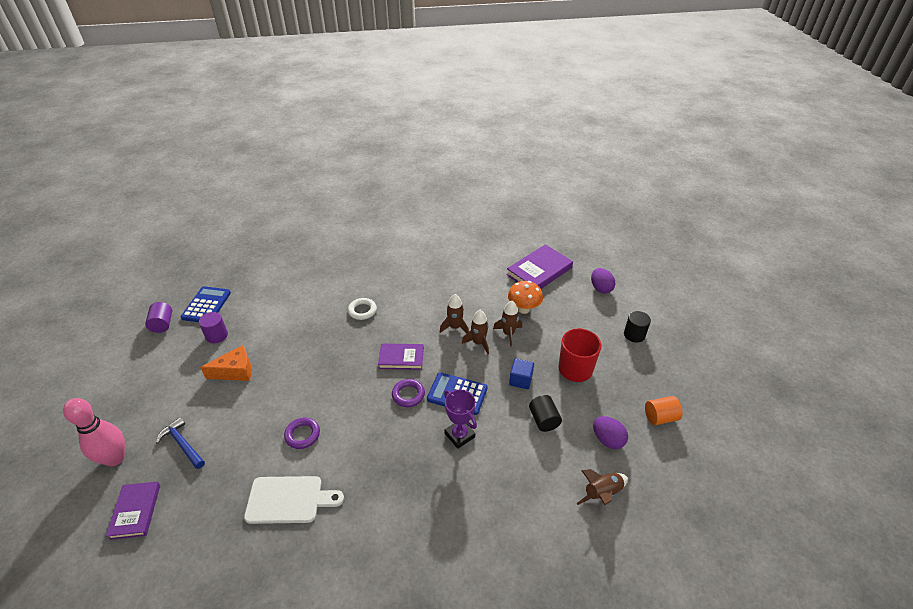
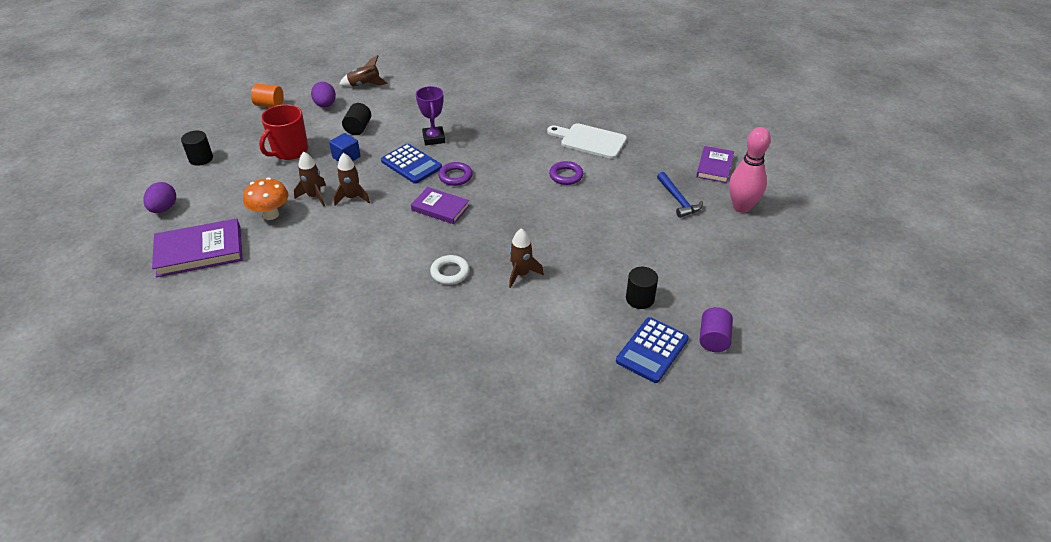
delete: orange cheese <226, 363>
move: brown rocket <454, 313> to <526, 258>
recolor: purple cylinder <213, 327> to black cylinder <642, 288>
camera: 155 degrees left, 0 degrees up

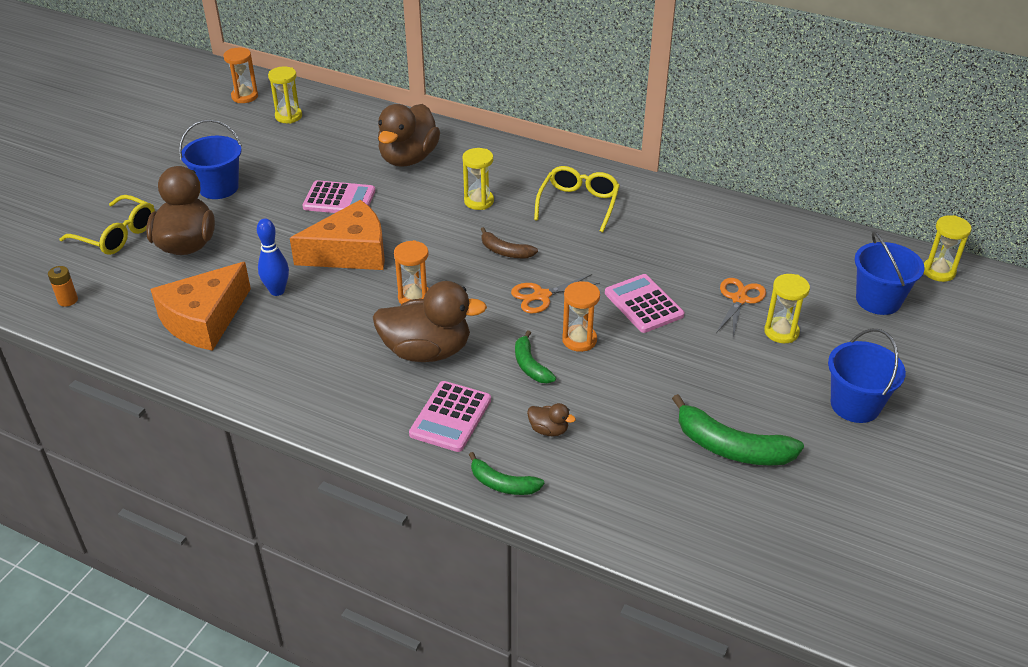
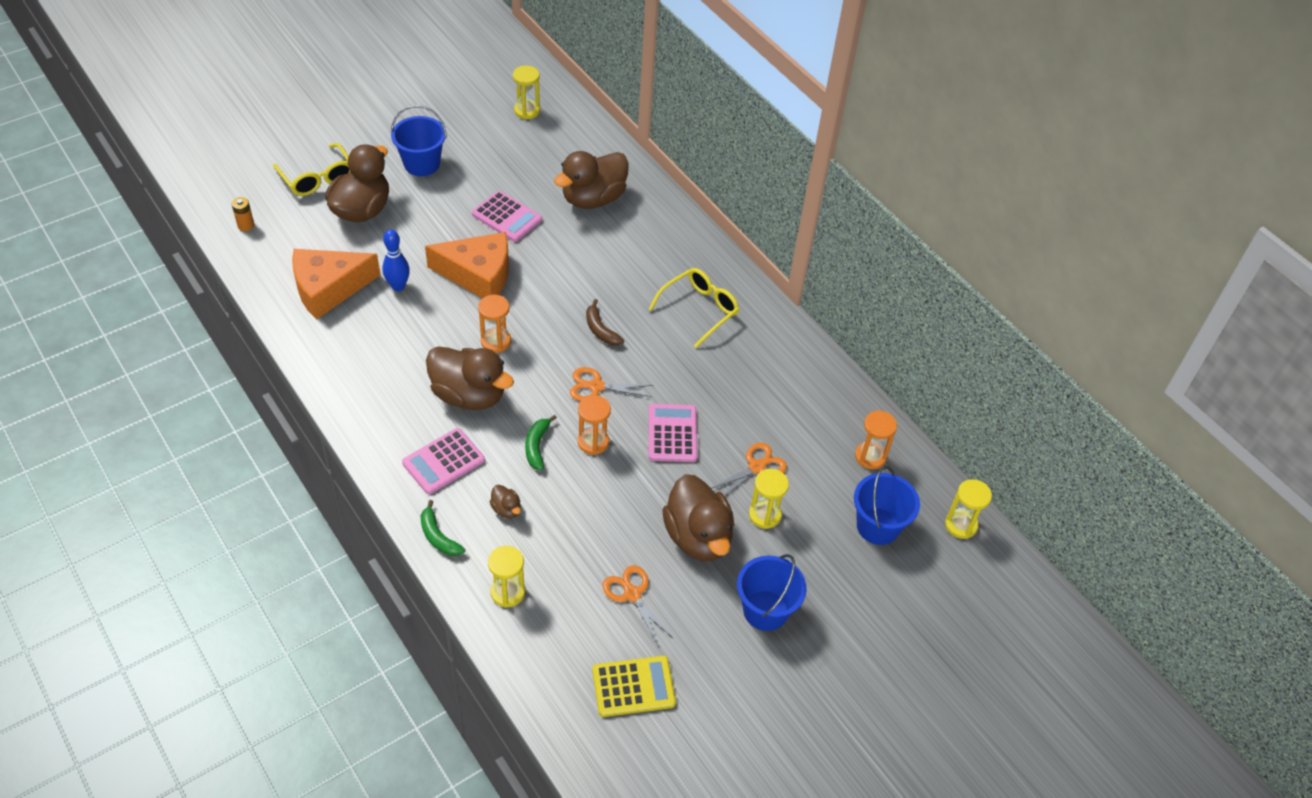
insert: yellow calculator <634, 686>; brown duck <698, 517>
move: orange hourglass <240, 75> to <876, 439>; yellow hourglass <478, 179> to <506, 577>
replace: green banana <738, 430> to orange scissors <638, 606>
camera: 25 degrees right, 10 degrees up

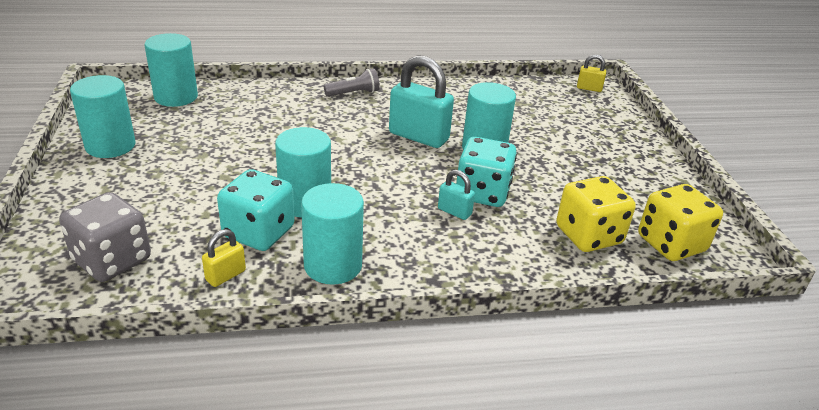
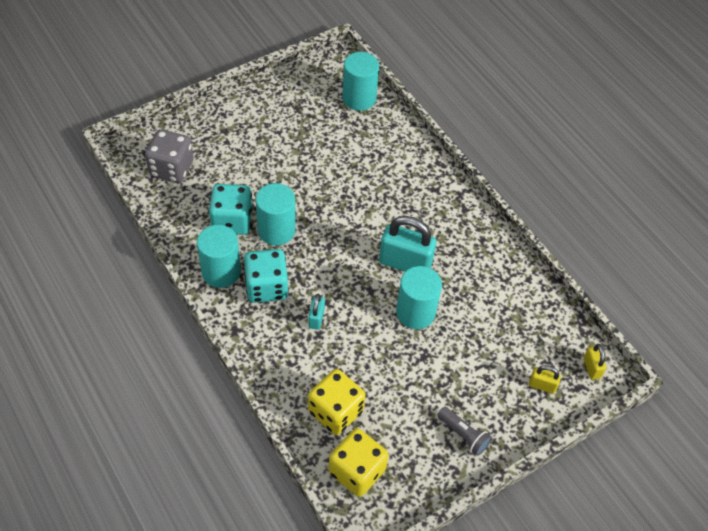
delete: turquoise cylinder <103, 116>
move: yellow padlock <224, 258> to <545, 379>; grey flashlight <352, 82> to <464, 431>; turquoise dice <486, 172> to <266, 276>
rotate: turquoise padlock <421, 101> = <407, 244> 75 degrees counterclockwise
camera: 65 degrees right, 20 degrees up

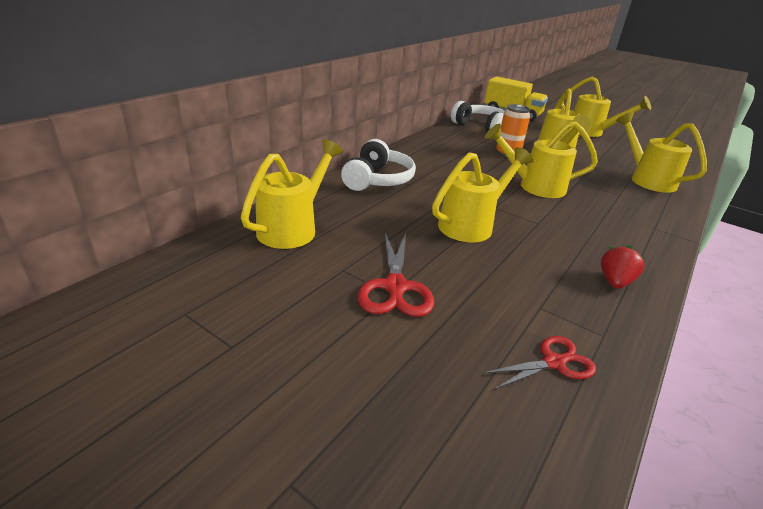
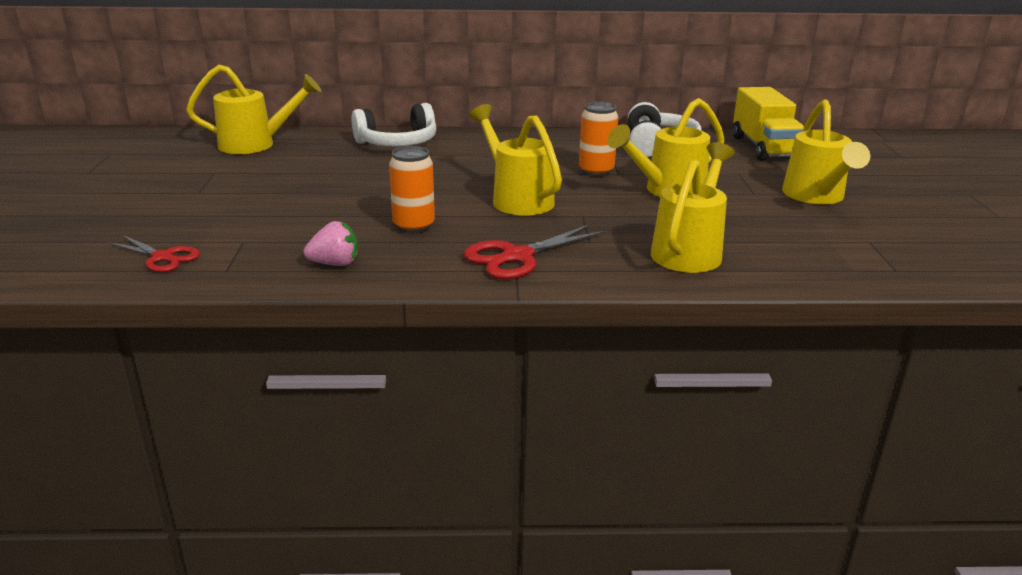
delete: yellow watering can <483, 194>
insert: orange can <412, 189>
move: red scissors <396, 275> to <535, 251>
recolor: red strawberry <623, 267> to pink strawberry <331, 243>
camera: 55 degrees right, 5 degrees down

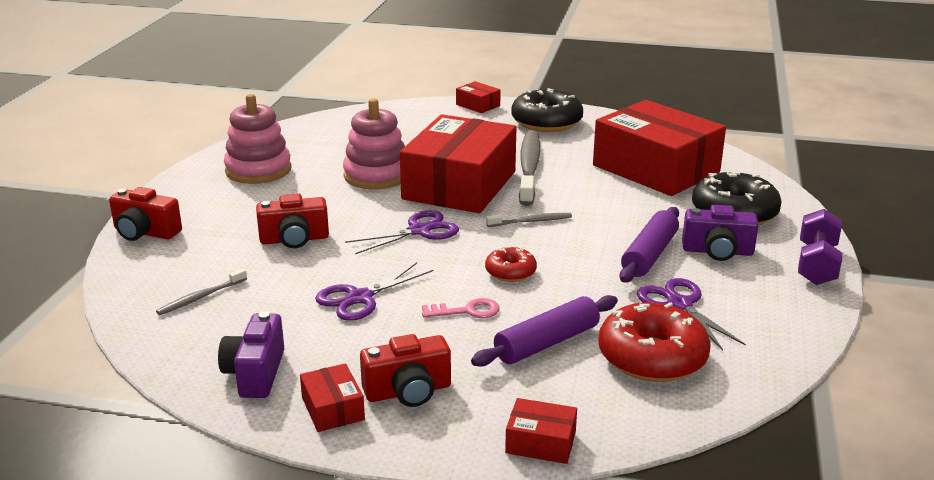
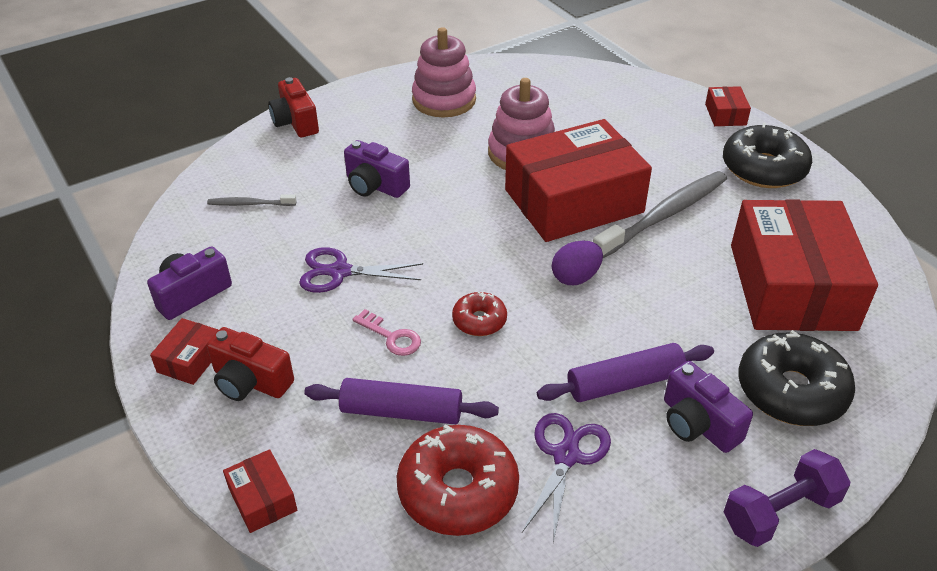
delete: purple scissors <402, 232>
replace: grey toothbrush <529, 220> to purple egg <577, 262>
recolor: red camera <292, 221> to purple camera <377, 169>
camera: 45 degrees right, 15 degrees up

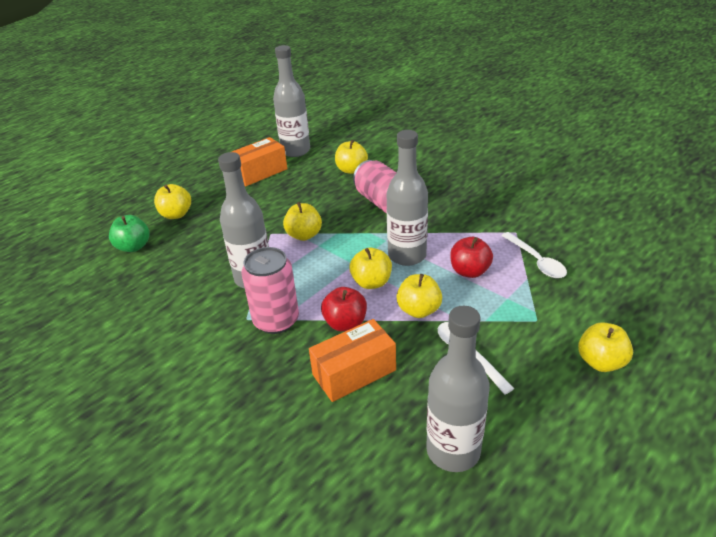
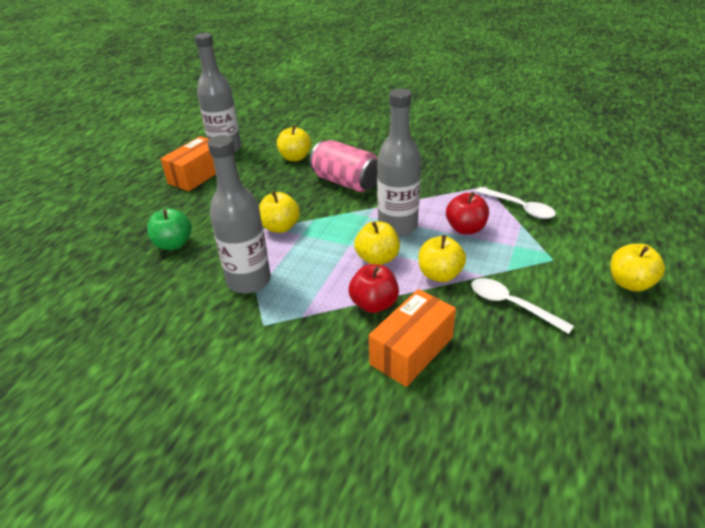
delete: yellow apple <172, 201>; pink can <270, 290>; grey bottle <458, 389>
move: green apple <129, 233> to <169, 229>
camera: 20 degrees left, 0 degrees up

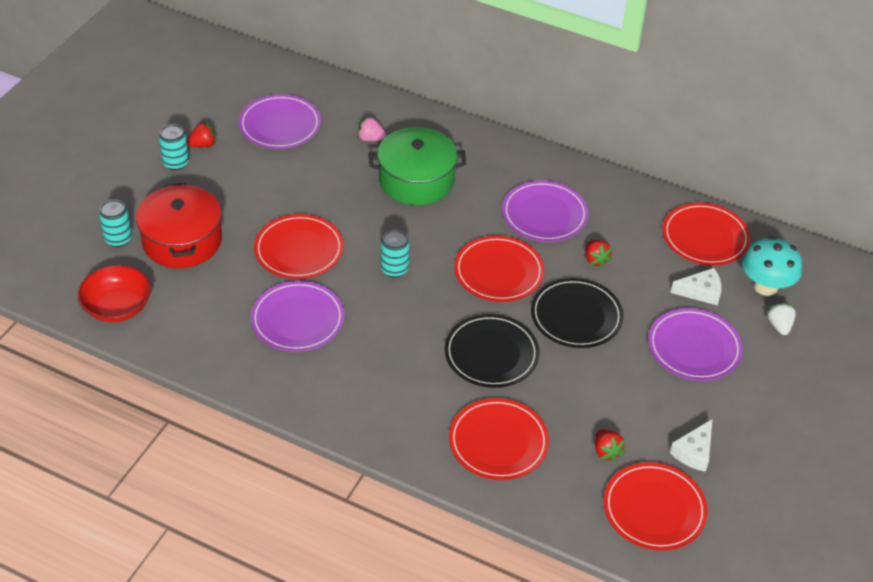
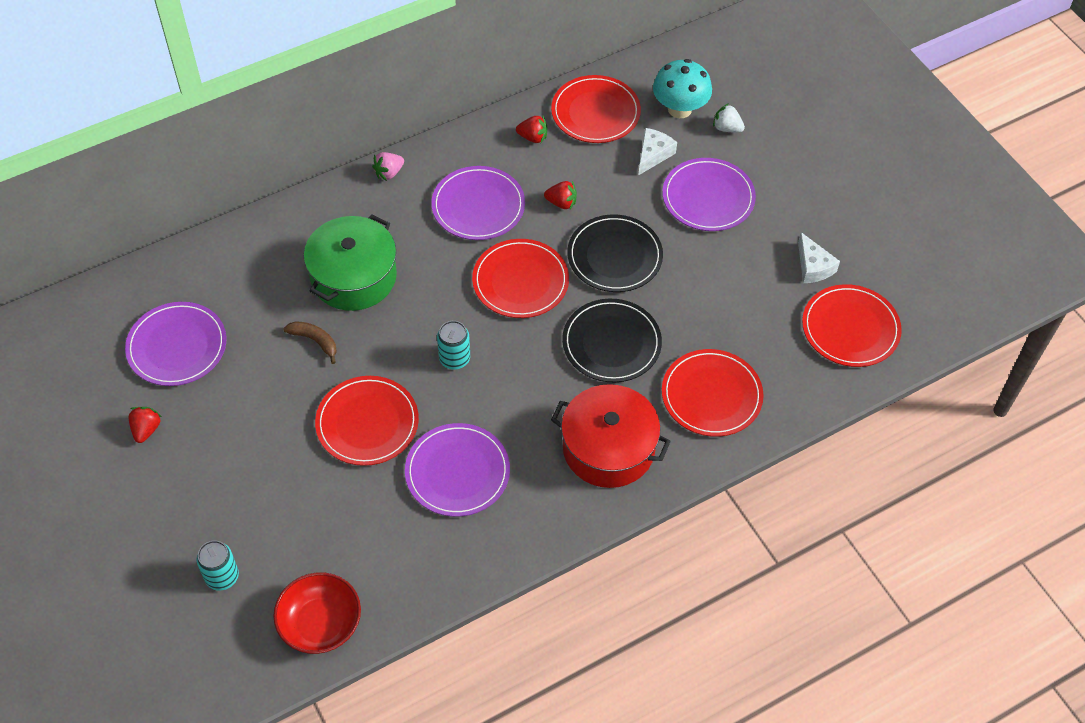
delete: turquoise can <174, 147>
insert: brown banana <310, 342>
move: red pot <179, 225> to <611, 436>; pink strawberry <371, 128> to <388, 166>; red strawberry <610, 445> to <531, 129>
camera: 55 degrees left, 10 degrees up

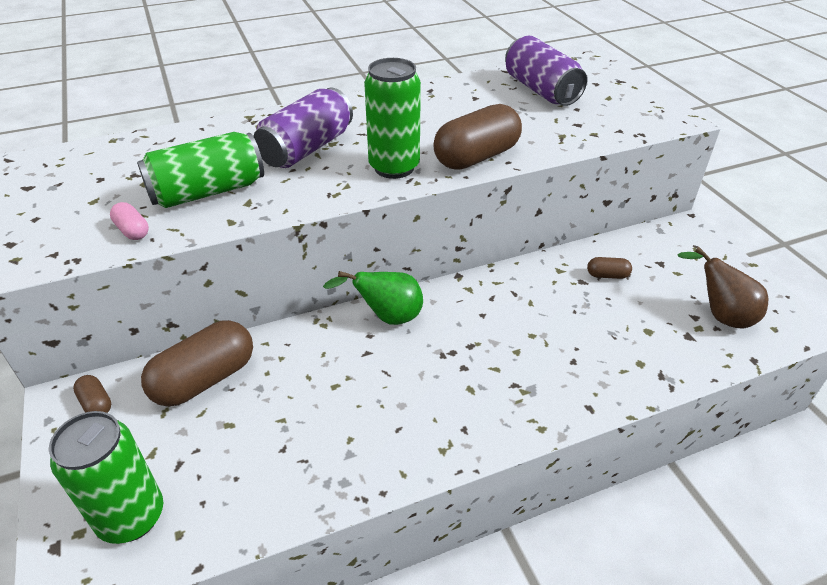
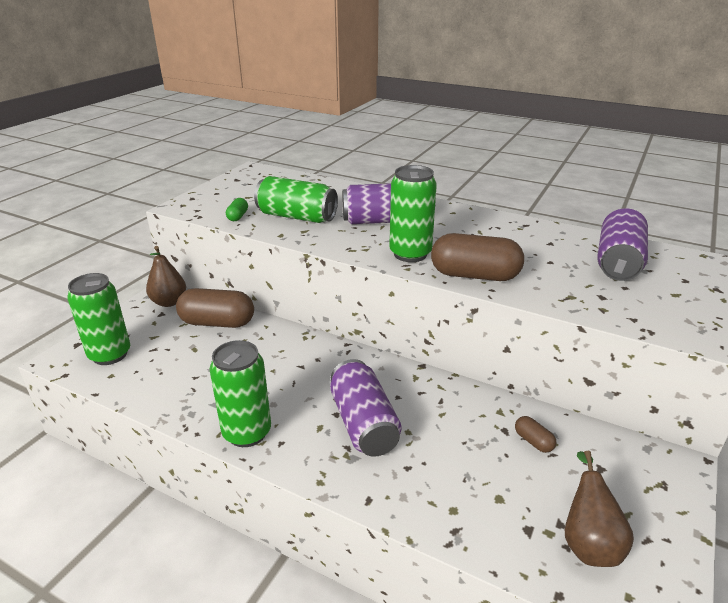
delete: green pear <373, 298>
insert: green can <240, 393>; purple can <366, 408>
replace: brown capsule <92, 394> to brown pear <166, 276>
recolor: pink capsule <129, 221> to green capsule <237, 209>
camera: 50 degrees right, 10 degrees down

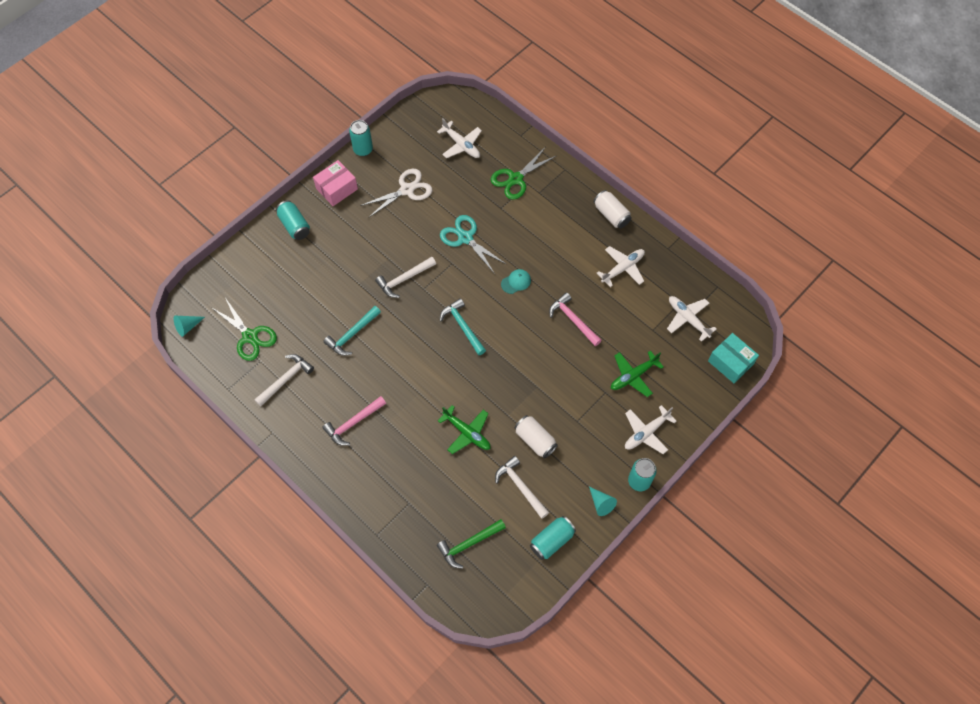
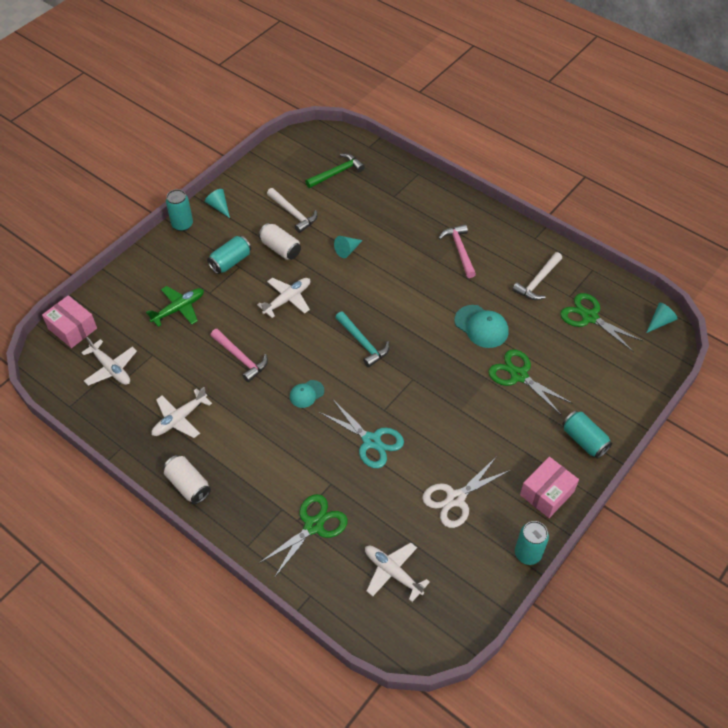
delete: white hammer <405, 277>
insert: green scissors <530, 382>
move: turquoise can <553, 538> to <229, 255>; white plane <651, 429> to <283, 298>
replace: turquoise hammer <352, 331> to turquoise cap <481, 326>; green plane <464, 429> to turquoise cone <348, 247>
recolor: turquoise box <733, 358> to pink box <69, 321>
rotate: pink hammer <354, 421> = <457, 251> 60 degrees counterclockwise
camera: 175 degrees right, 10 degrees down

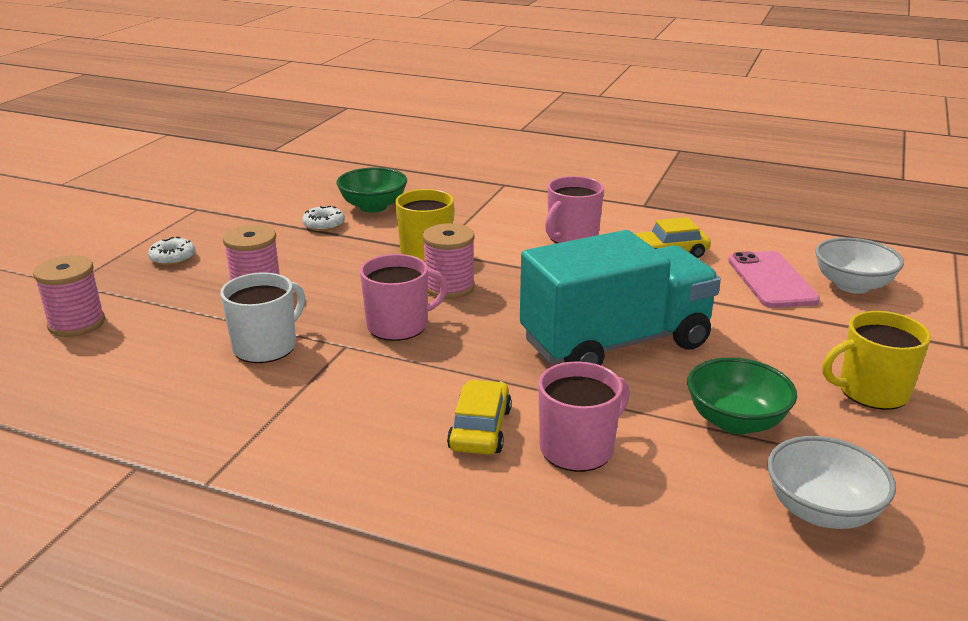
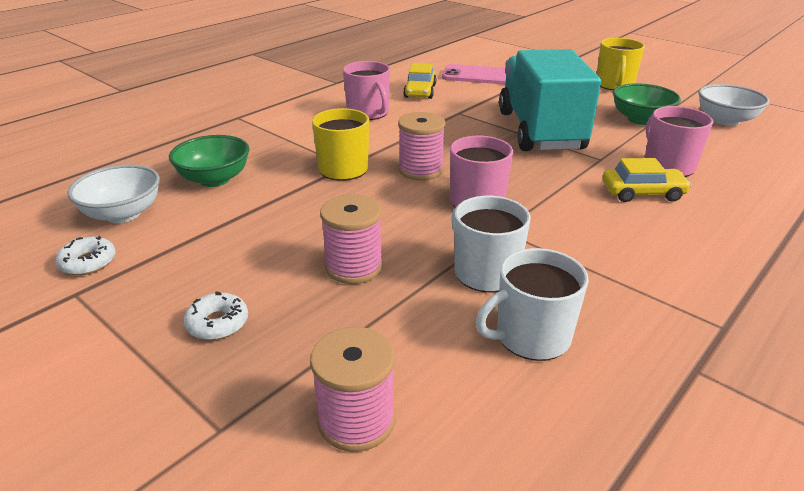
insert: white mug <532, 304>
move: white donut <323, 218> to <85, 255>; white bowl <859, 265> to <113, 193>
rotate: yellow car <479, 417> = <647, 180> 150 degrees clockwise
camera: 70 degrees left, 5 degrees up

